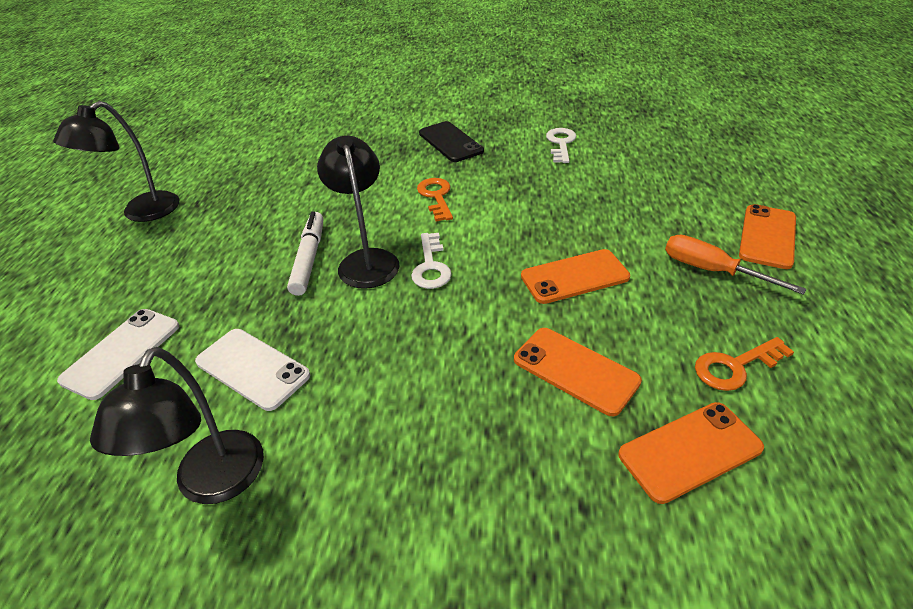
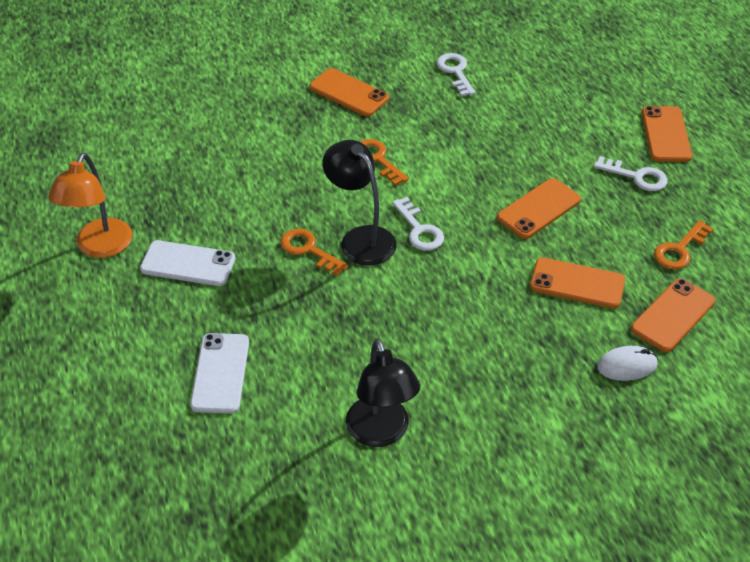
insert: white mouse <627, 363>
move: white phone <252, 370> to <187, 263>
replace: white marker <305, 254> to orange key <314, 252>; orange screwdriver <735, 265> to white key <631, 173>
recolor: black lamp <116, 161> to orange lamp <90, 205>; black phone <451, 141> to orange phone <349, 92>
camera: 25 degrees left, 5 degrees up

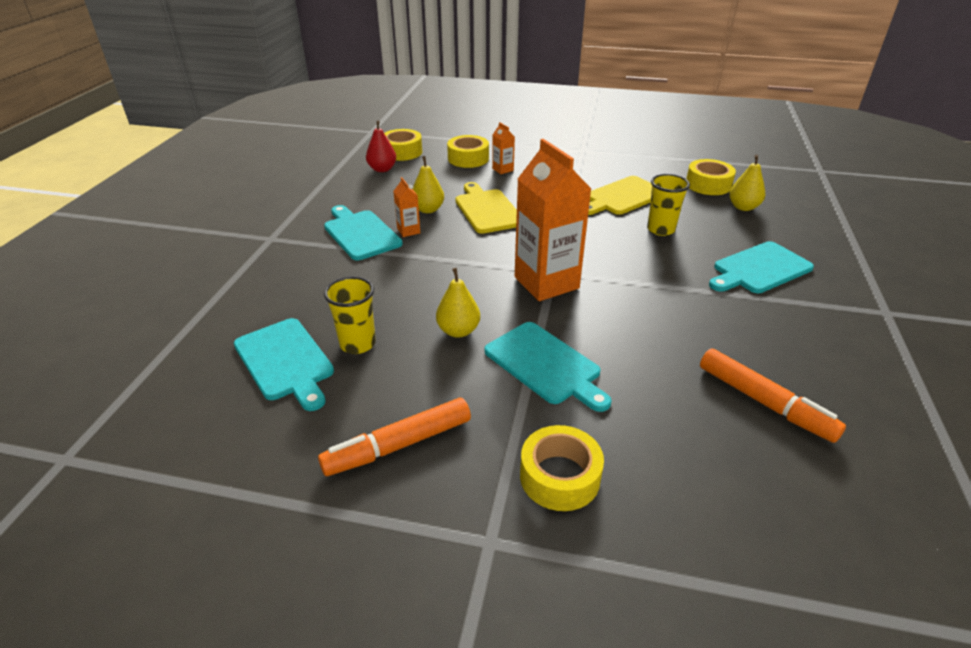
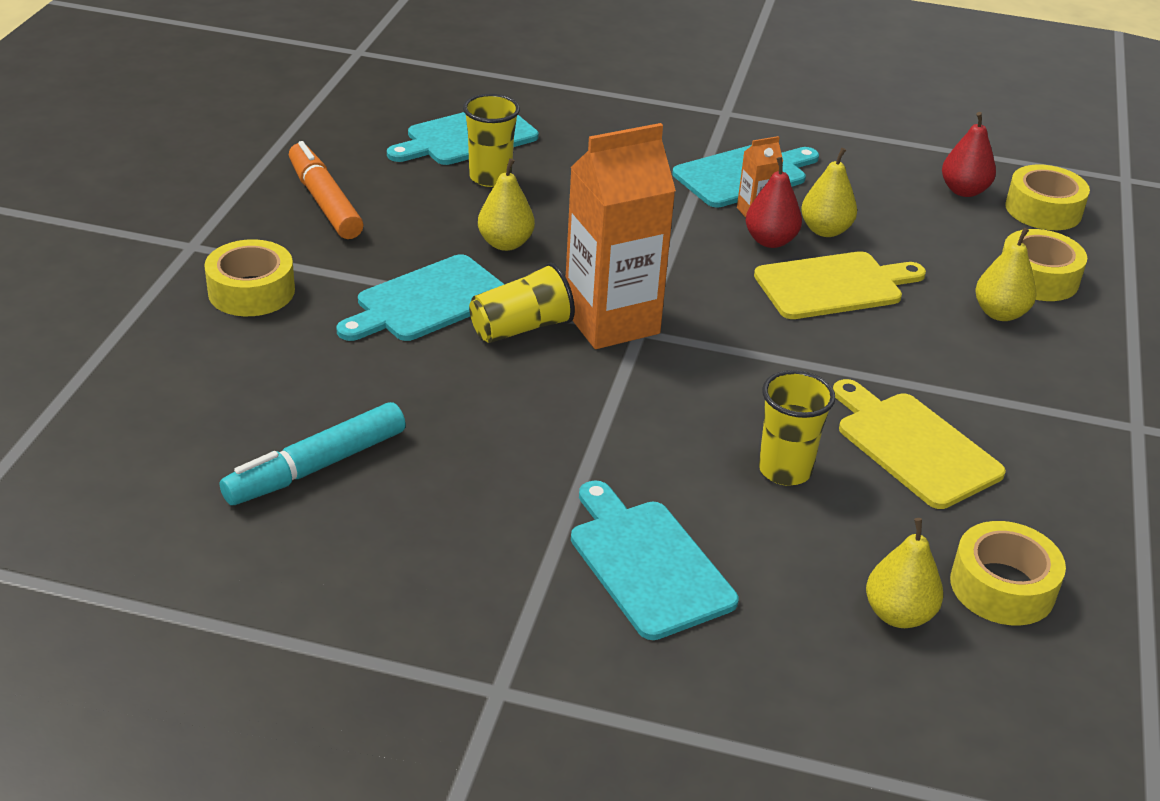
insert: yellow cup <522, 303>; red pear <774, 202>
replace: orange carton <503, 148> to yellow pear <1006, 274>
recolor: orange marker <773, 395> to turquoise marker <313, 453>
camera: 90 degrees right, 0 degrees up

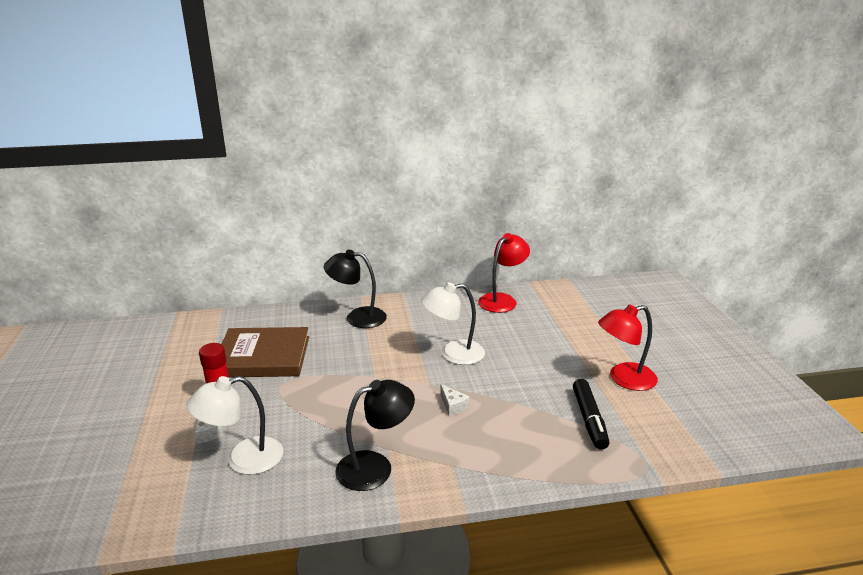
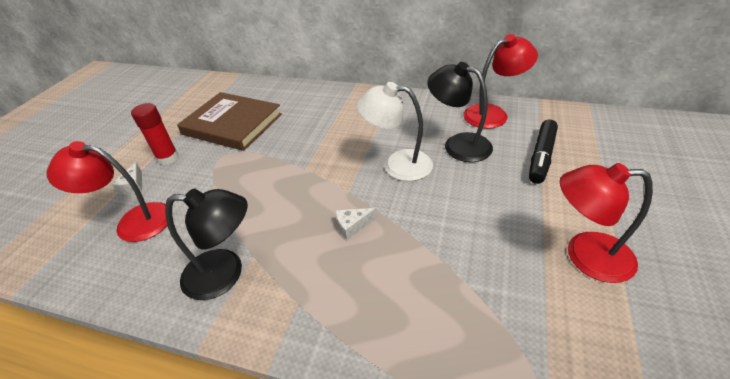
move: black lamp <355, 289> to <460, 112>; black marker <591, 414> to <543, 152>
recolor: white lamp <235, 425> to red lamp <106, 191>
rotate: white cheese <455, 400> = <356, 224> 75 degrees clockwise
camera: 30 degrees right, 15 degrees up

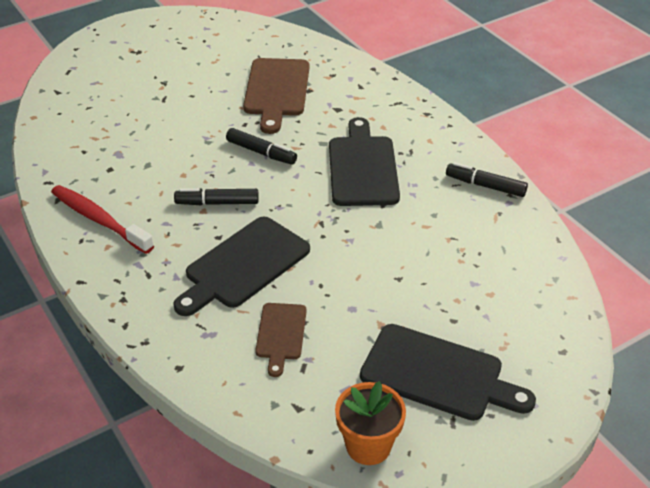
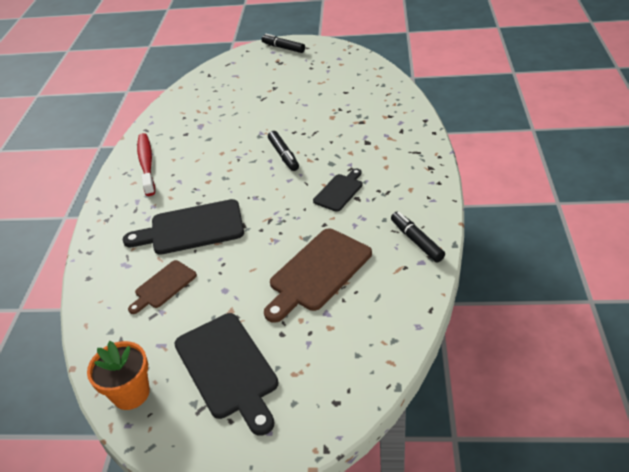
move: black marker <216, 196> to <283, 43>; brown cutting board <276, 96> to <318, 275>
resize: black cutting board <364, 161> = <338, 190> x0.57
camera: 40 degrees right, 0 degrees up

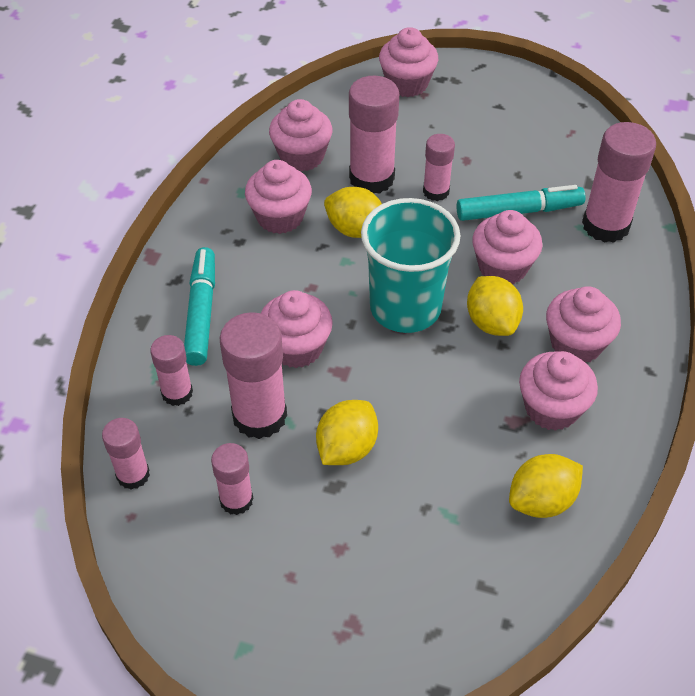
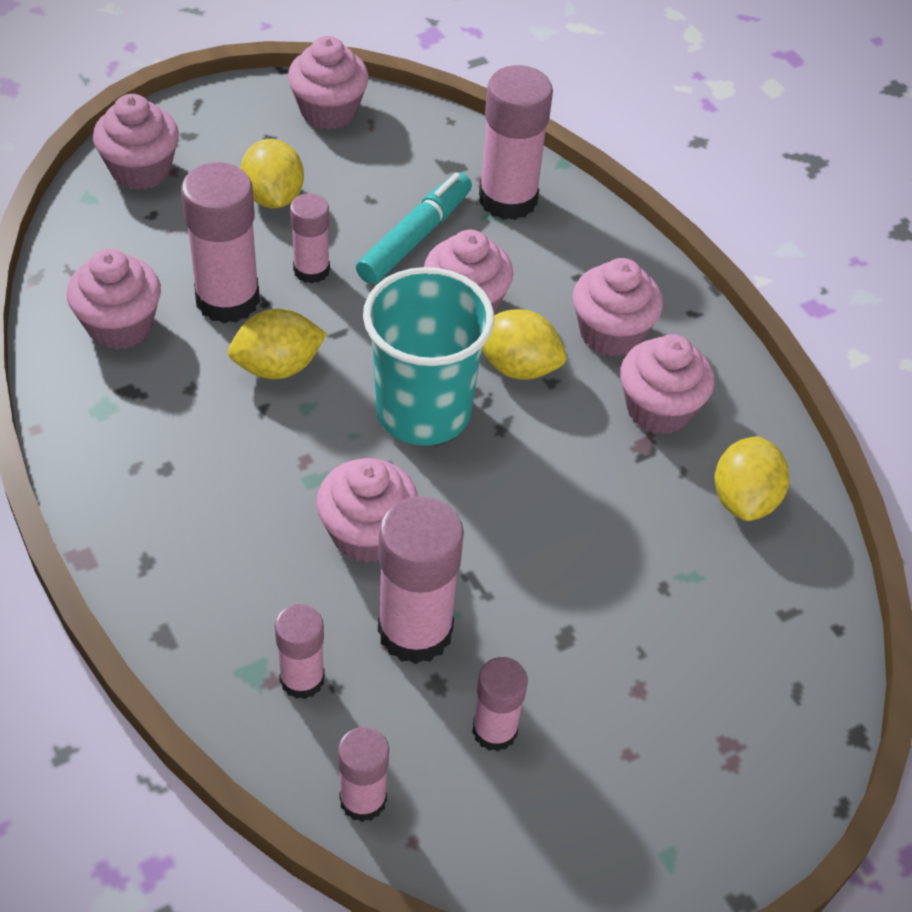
delete: turquoise marker <199, 306>
move: pink cupcake <278, 197> to <328, 83>; yellow lemon <347, 432> to <272, 173>
camera: 50 degrees left, 0 degrees up

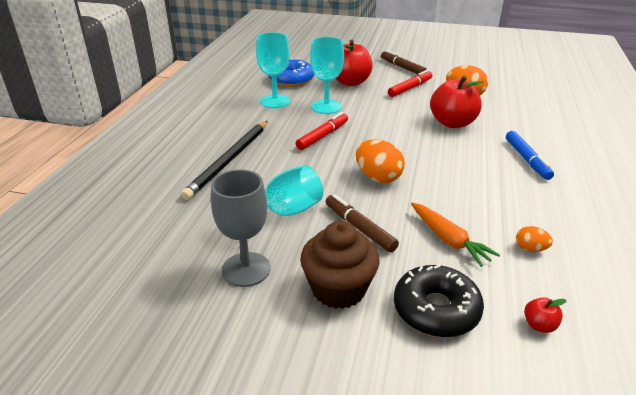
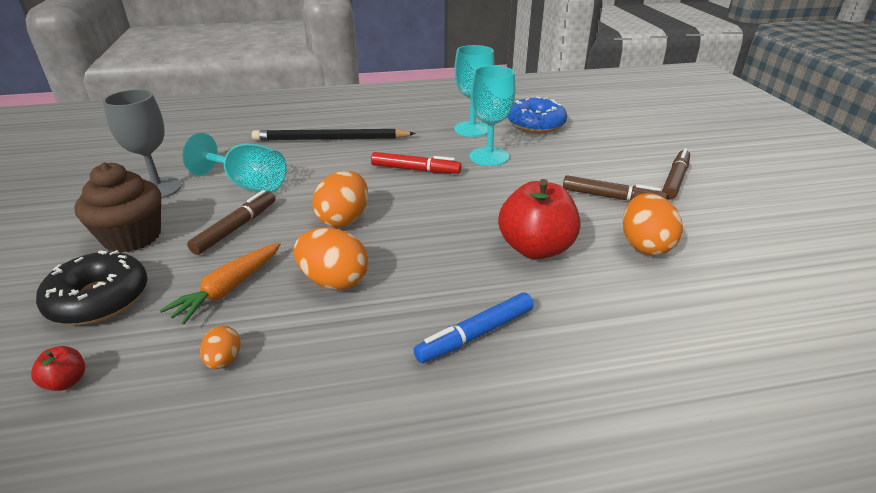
delete: red apple <354, 63>
insert: orange egg <331, 259>
recolor: red marker <410, 83> to brown marker <615, 188>
camera: 65 degrees right, 0 degrees up

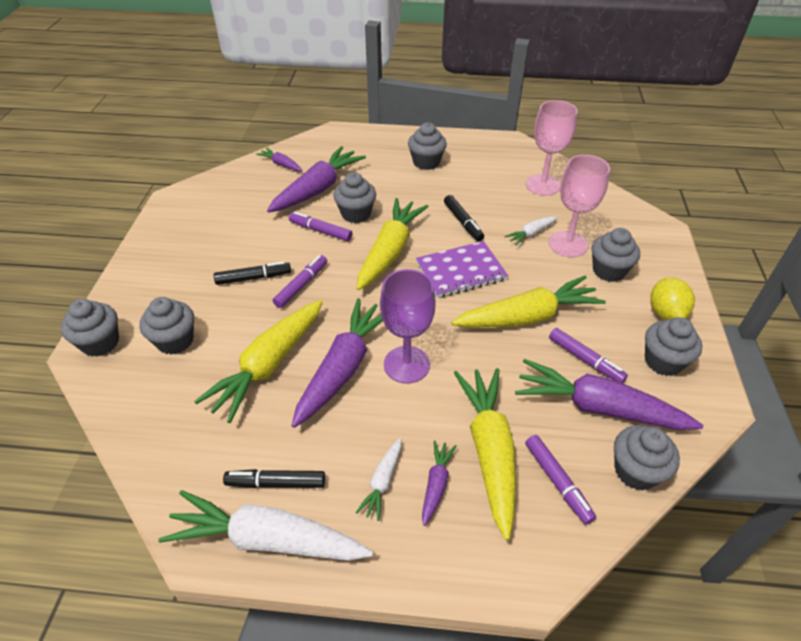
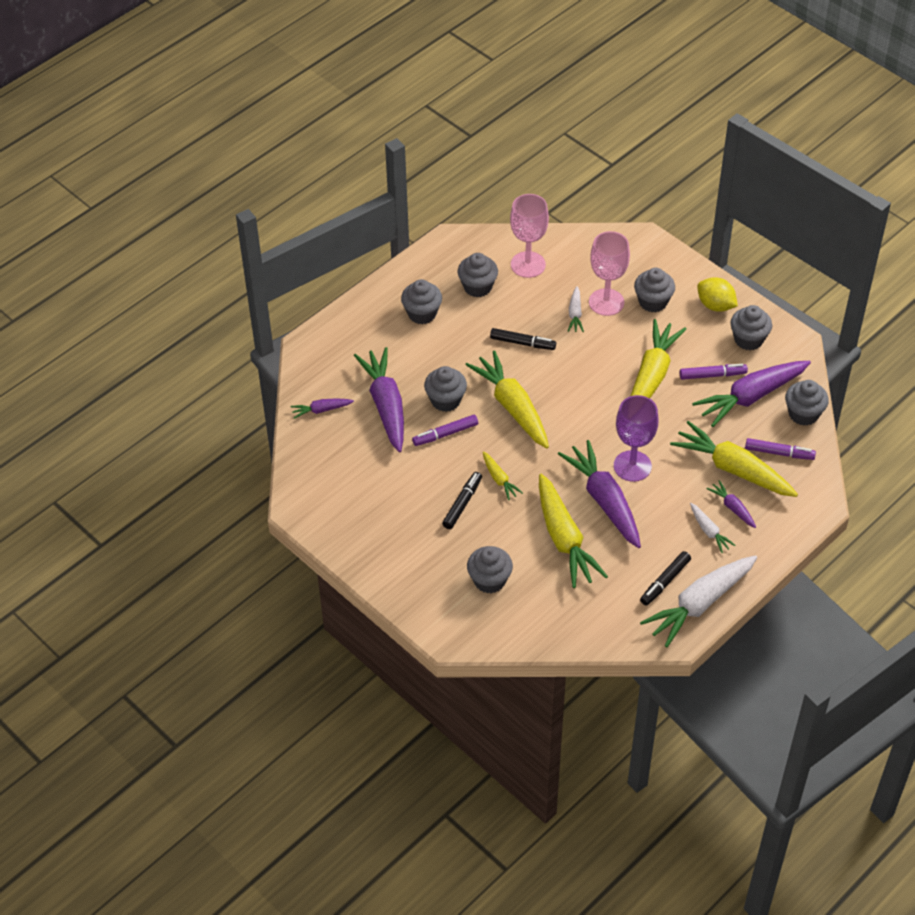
delete: purple notebook <462, 269>
move: grey cupcake <90, 328> to <478, 275>
replace: purple marker <300, 281> to yellow carrot <503, 475>
camera: 50 degrees left, 5 degrees up

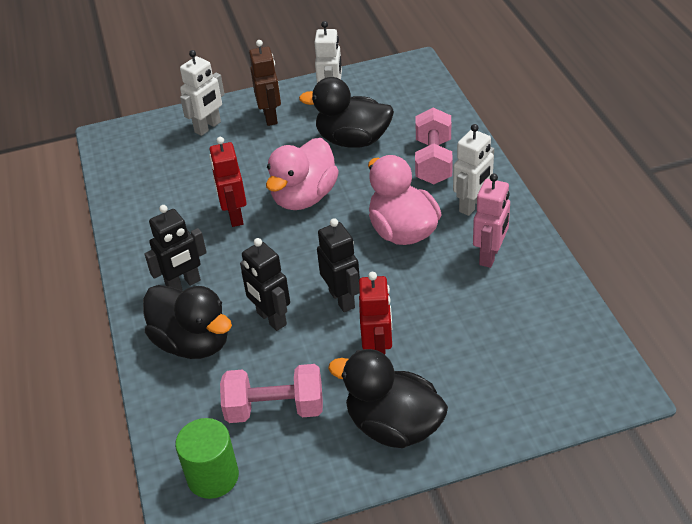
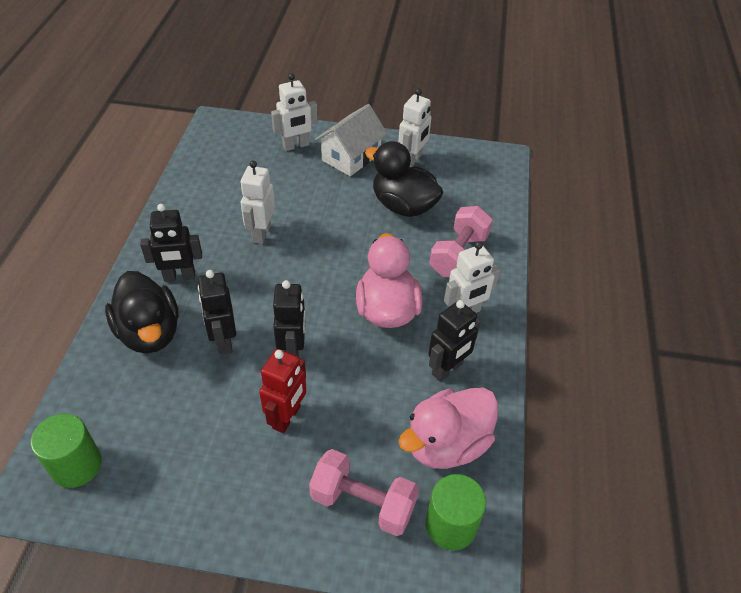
delete: black duck <388, 398>
insert: green cylinder <456, 512>
move: pink dumbbell <271, 393> to <364, 492>; pink duck <302, 174> to <448, 428>
replace: brown robot <265, 83> to white house <351, 140>
recolor: red robot <228, 182> to white robot <258, 202>; pink robot <491, 220> to black robot <454, 341>
camera: 20 degrees right, 5 degrees up

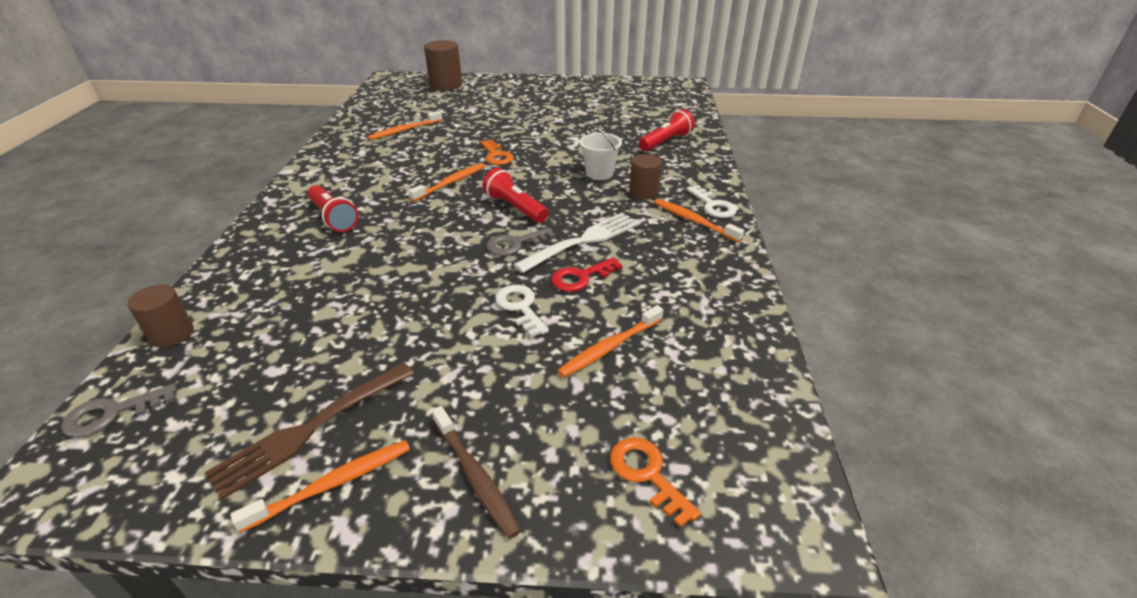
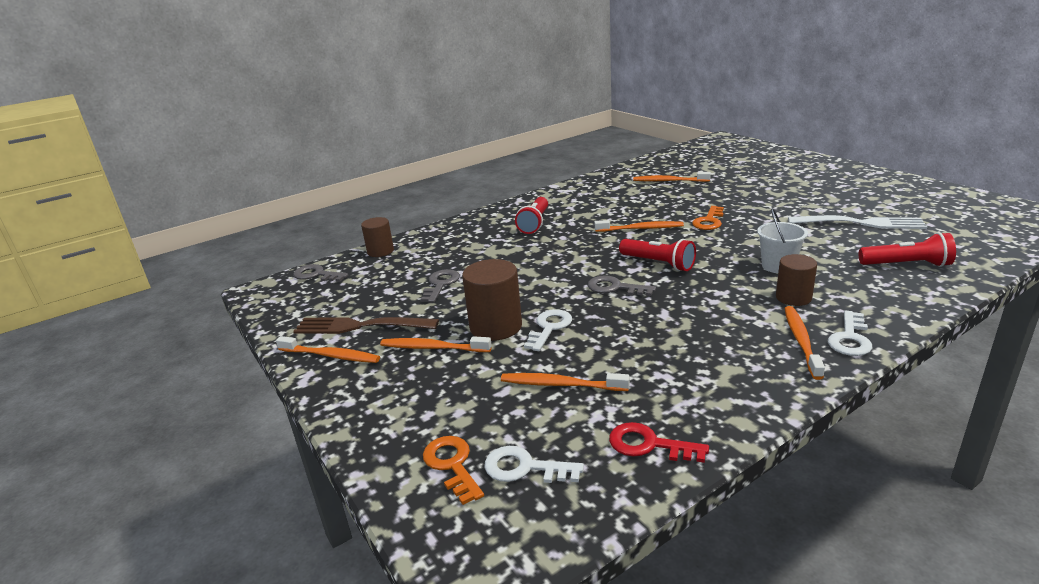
delete: brown toothbrush <476, 472>
insert: orange toothbrush <436, 344>; grey key <440, 286>; white key <534, 464>
move: brown cylinder <443, 65> to <492, 300>; white fork <577, 243> to <857, 222>; red key <587, 274> to <659, 442>
rotate: red flashlight <515, 195> = <657, 255> 120 degrees clockwise; orange key <655, 482> = <453, 470> 45 degrees counterclockwise
camera: 55 degrees right, 10 degrees down

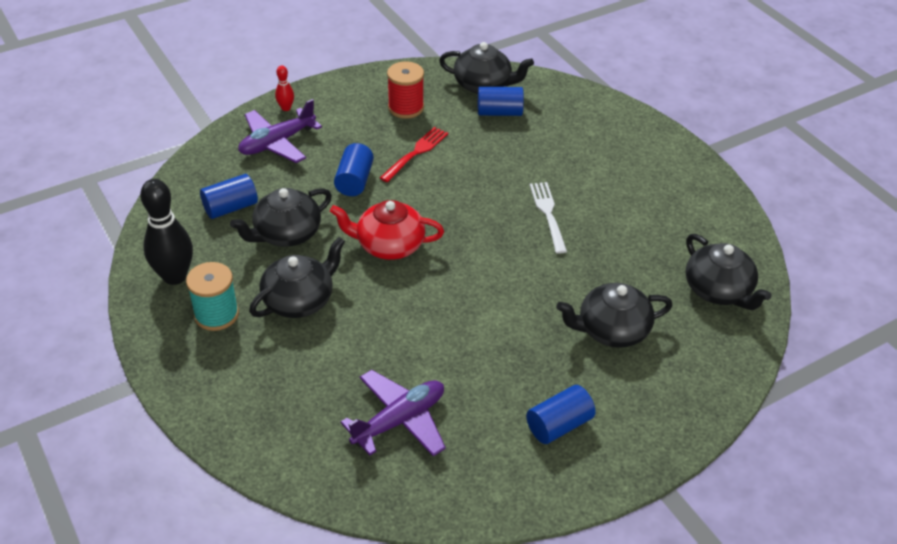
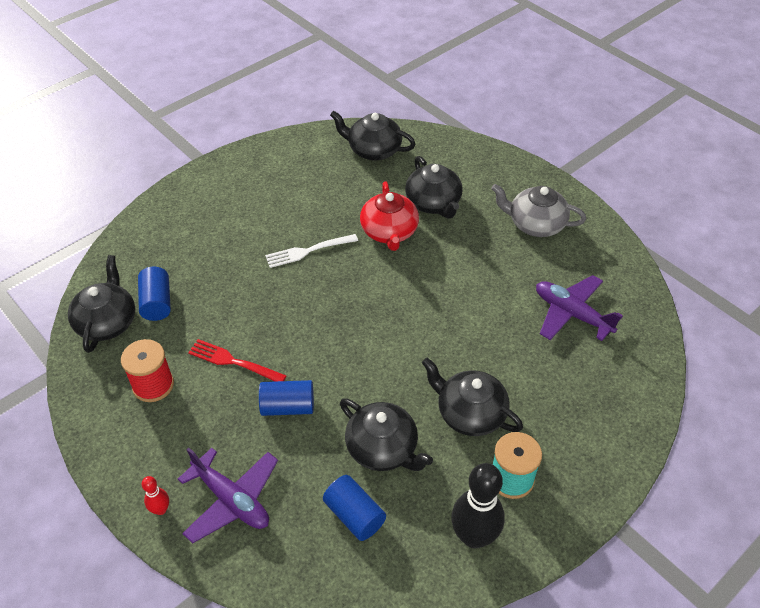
move: red teapot <387, 230> to <389, 216>
replace: blue cylinder <561, 414> to grey teapot <538, 210>
rotate: black teapot <729, 272> = <372, 135> 120 degrees counterclockwise
camera: 100 degrees left, 5 degrees up

